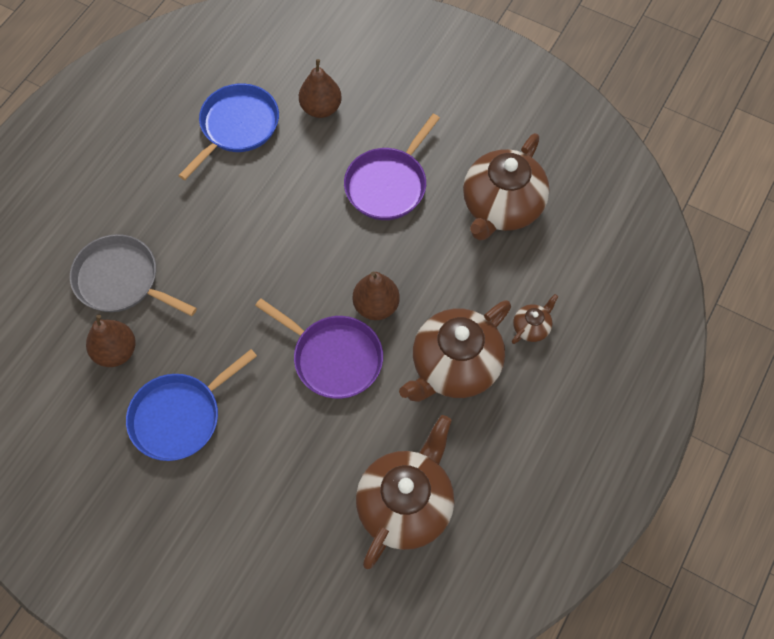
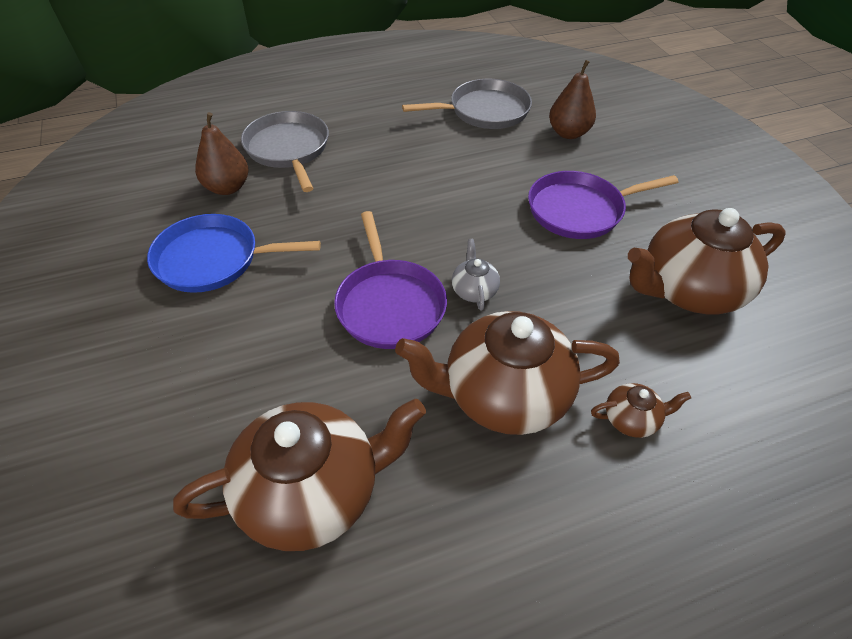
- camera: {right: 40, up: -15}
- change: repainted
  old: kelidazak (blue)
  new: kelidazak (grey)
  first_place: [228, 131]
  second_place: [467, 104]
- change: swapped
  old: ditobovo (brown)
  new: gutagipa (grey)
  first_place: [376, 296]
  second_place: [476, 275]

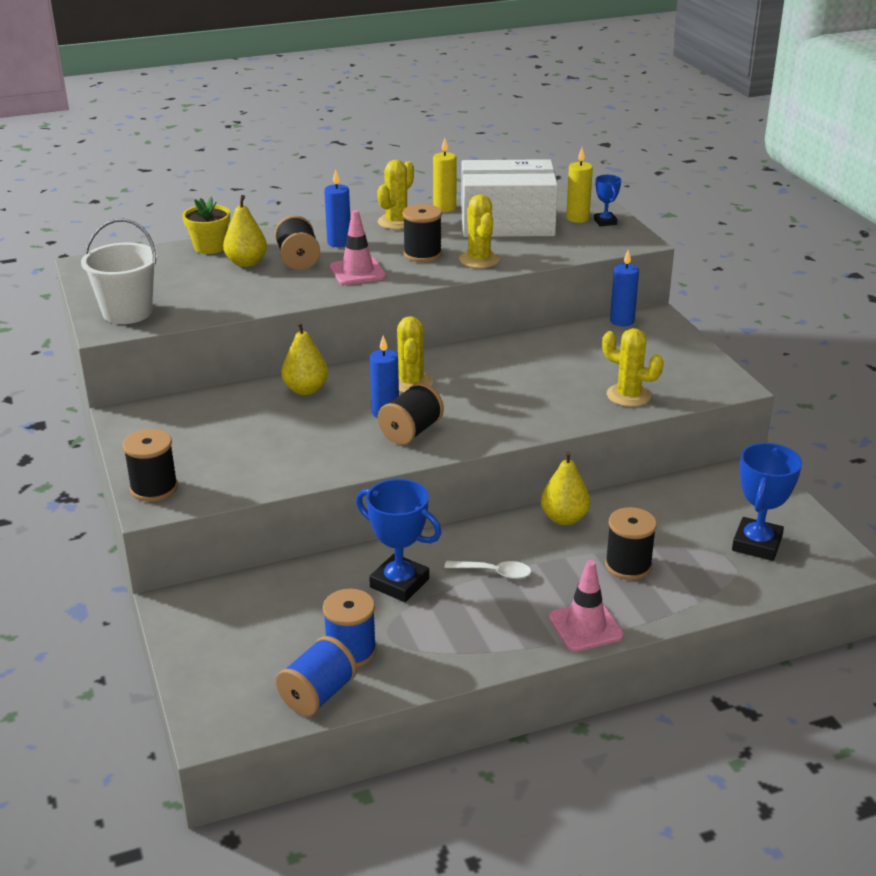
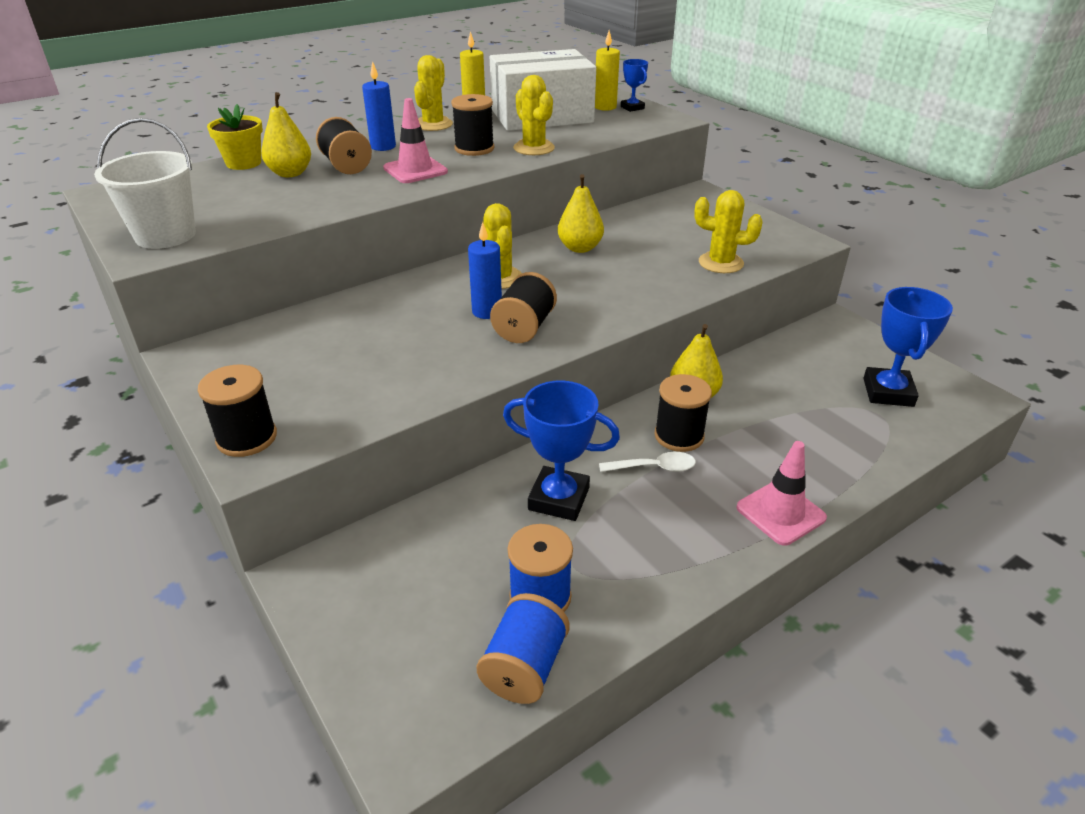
- camera: {right: -15, up: 5}
- change: shifted
  old: ditobovo (yellow)
  first_place: [304, 358]
  second_place: [581, 213]
- change: shifted
  old: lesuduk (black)
  first_place: [631, 543]
  second_place: [683, 413]
- change: gone
  old: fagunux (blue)
  first_place: [624, 288]

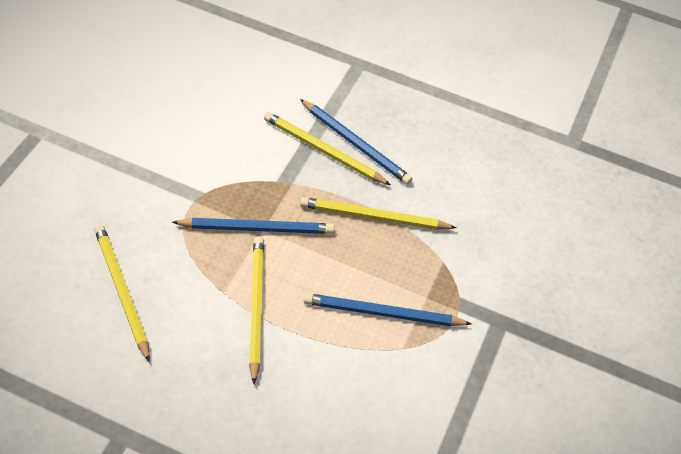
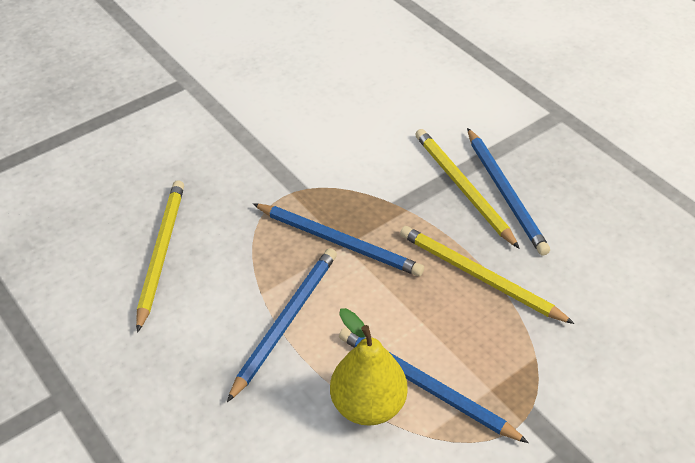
- camera: {right: 35, up: -5}
- change: repainted
  old: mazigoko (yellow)
  new: mazigoko (blue)
  first_place: [256, 310]
  second_place: [282, 325]
- change: new
  new: ditobovo (yellow)
  second_place: [369, 367]

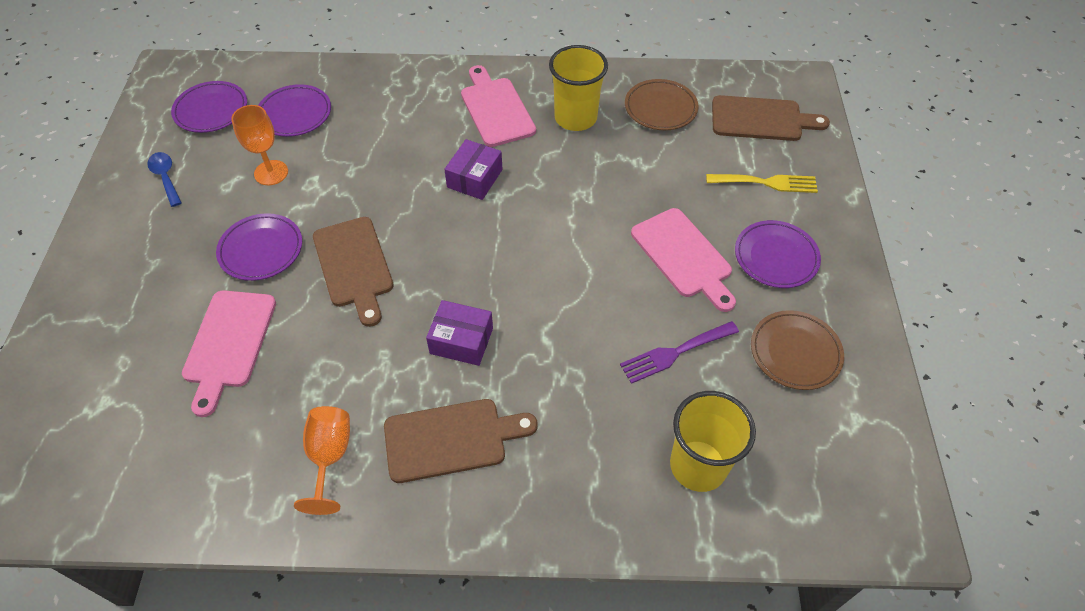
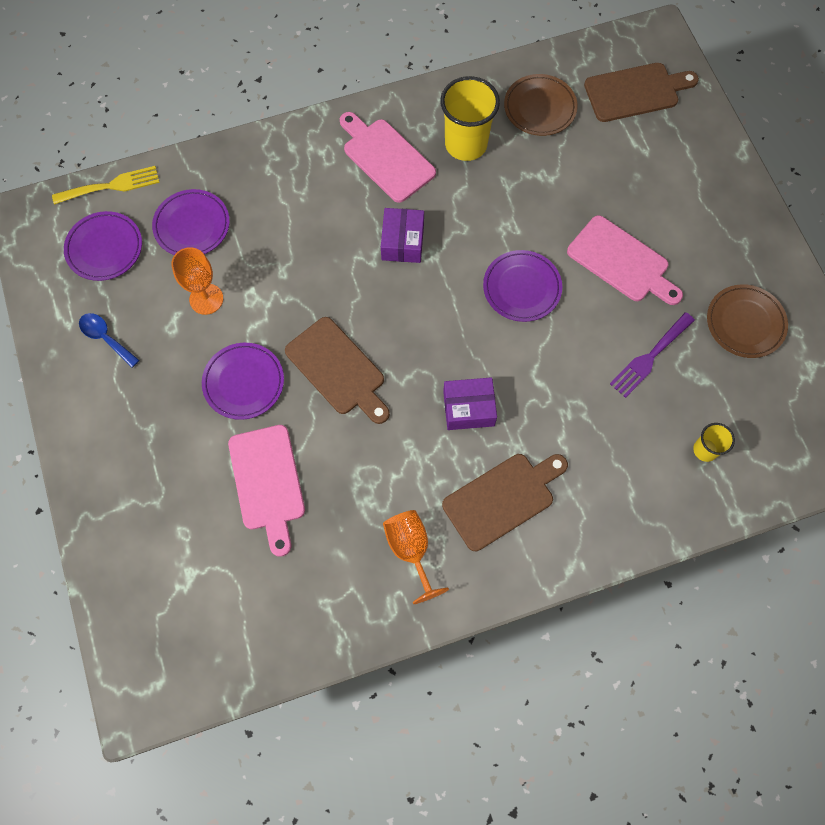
- camera: {right: -20, up: 15}
- change: shifted
  old: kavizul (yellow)
  first_place: [762, 183]
  second_place: [106, 185]
- change: shifted
  old: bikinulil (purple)
  first_place: [778, 254]
  second_place: [522, 286]
- change: scaled
  old: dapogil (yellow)
  first_place: [713, 441]
  second_place: [714, 442]
  factor: 0.52

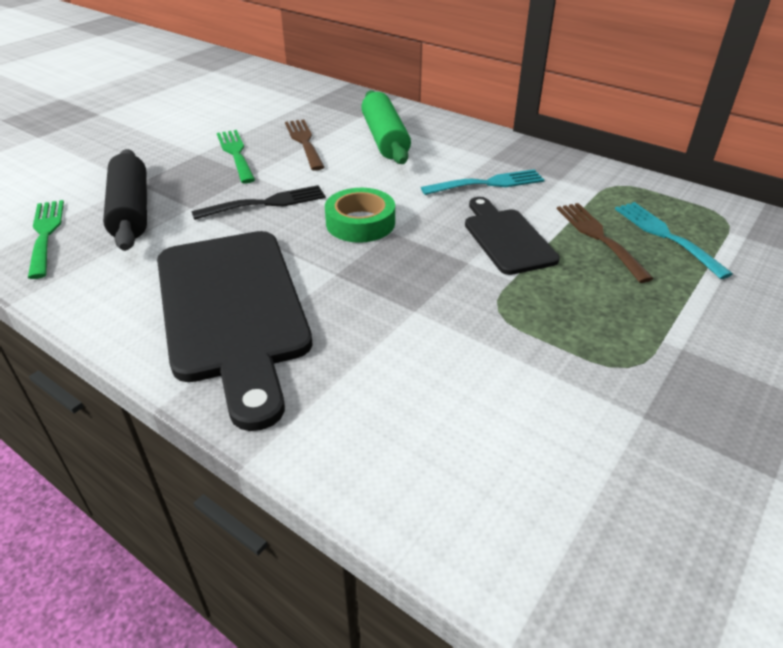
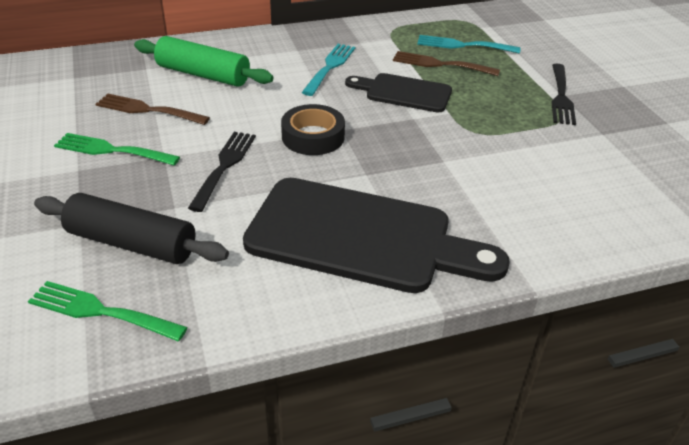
- camera: {right: -55, up: 0}
- change: repainted
  old: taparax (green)
  new: taparax (black)
  first_place: [360, 215]
  second_place: [313, 129]
- change: new
  new: kavizul (black)
  second_place: [563, 94]

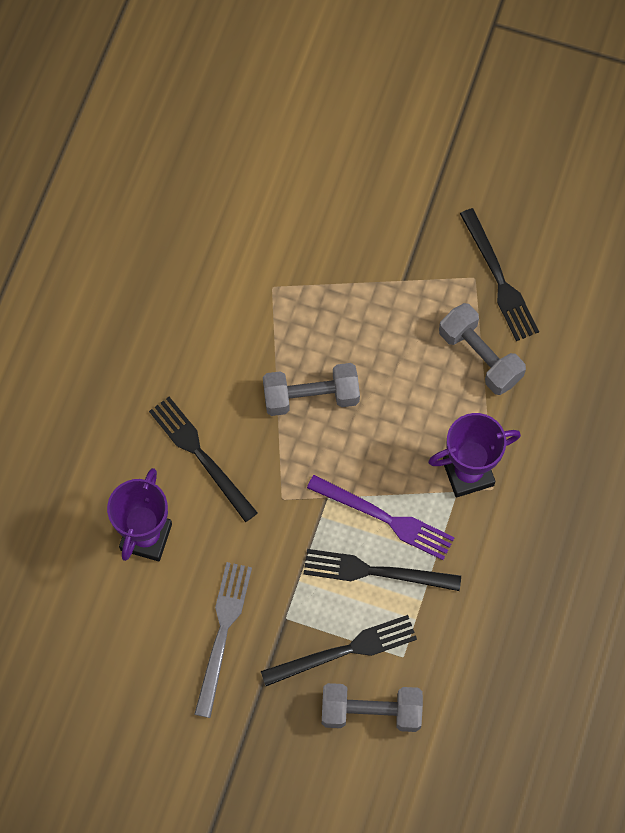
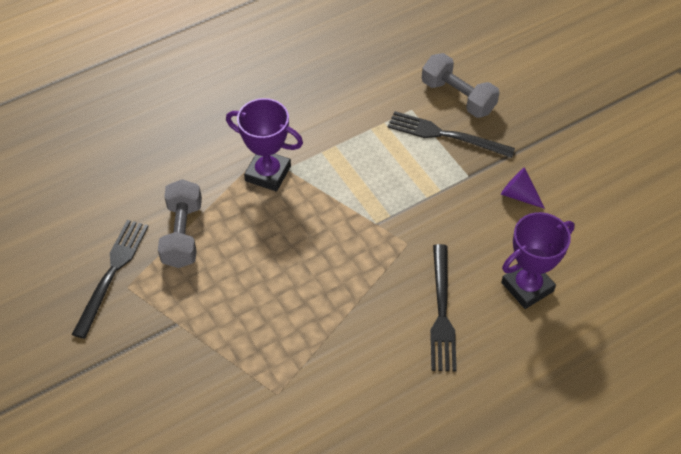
- camera: {right: -140, up: -15}
- change: swapped
  old: kavizul (grey)
  new: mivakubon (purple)
  first_place: [223, 640]
  second_place: [523, 188]
- change: gone
  old: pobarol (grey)
  first_place: [311, 389]
- change: gone
  old: kavizul (black)
  first_place: [382, 570]
- change: gone
  old: kavizul (purple)
  first_place: [381, 517]

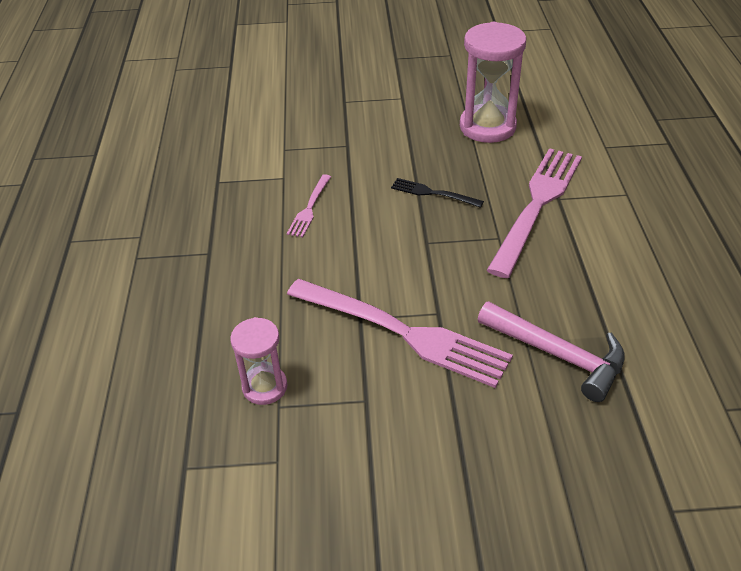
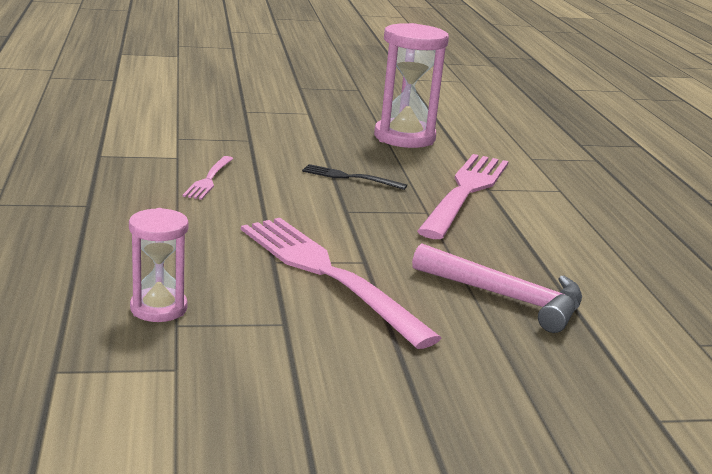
- camera: {right: -10, up: -20}
- change: rotated
  old: kavizul (pink)
  first_place: [400, 333]
  second_place: [341, 283]
  degrees: -150

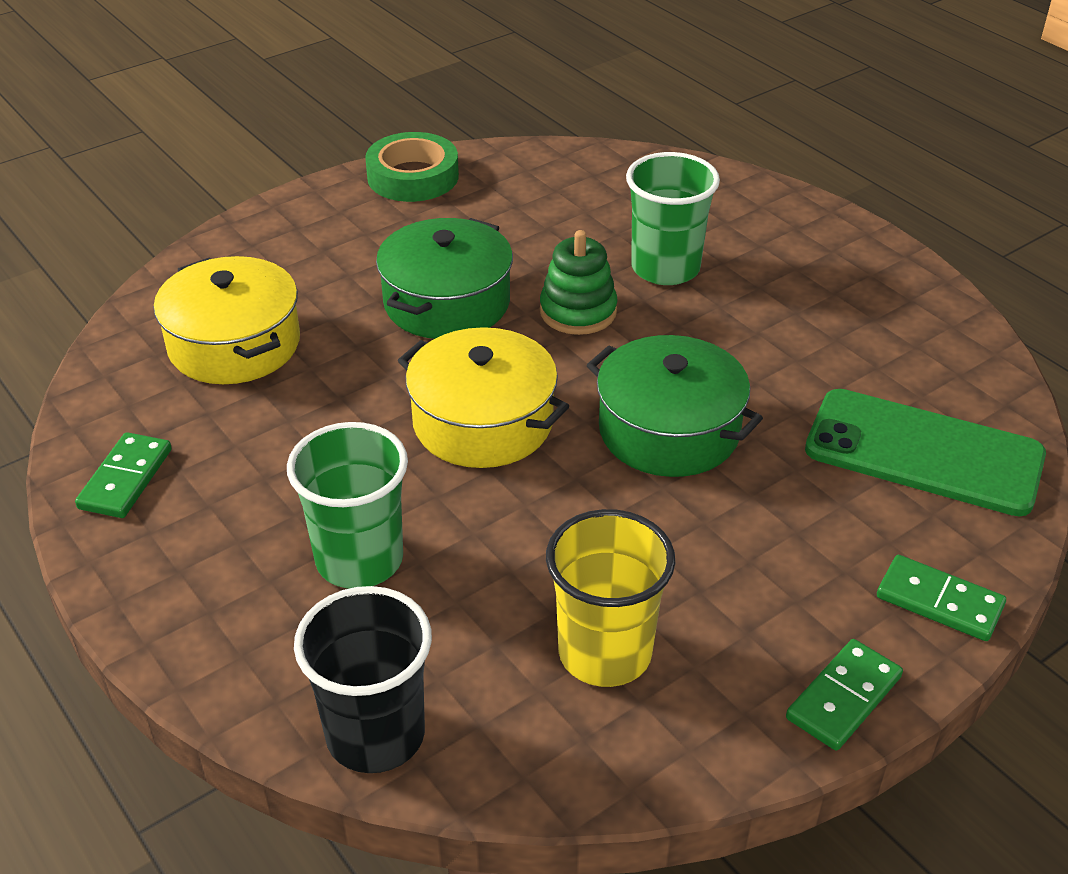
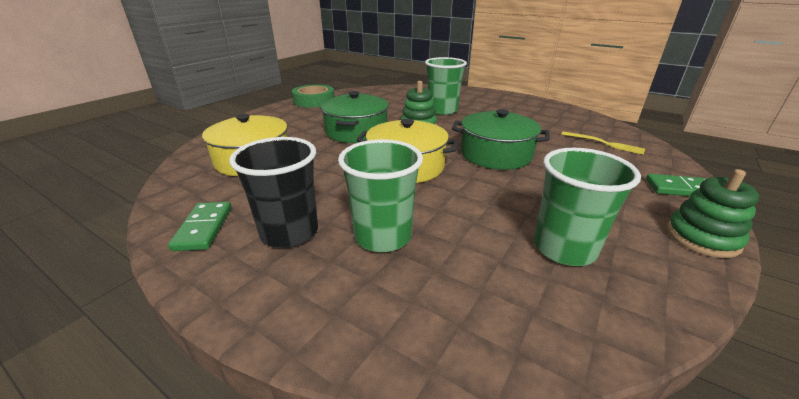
- camera: {right: -20, up: -10}
- change: shifted
  old: dapogil (black)
  first_place: [363, 679]
  second_place: [273, 192]
- change: repainted
  old: dapogil (yellow)
  new: dapogil (green)
  first_place: [610, 598]
  second_place: [587, 207]
- change: swapped
  old: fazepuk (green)
  new: kavizul (yellow)
  first_place: [925, 452]
  second_place: [603, 142]
- change: swapped
  old: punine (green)
  new: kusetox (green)
  first_place: [844, 695]
  second_place: [713, 213]

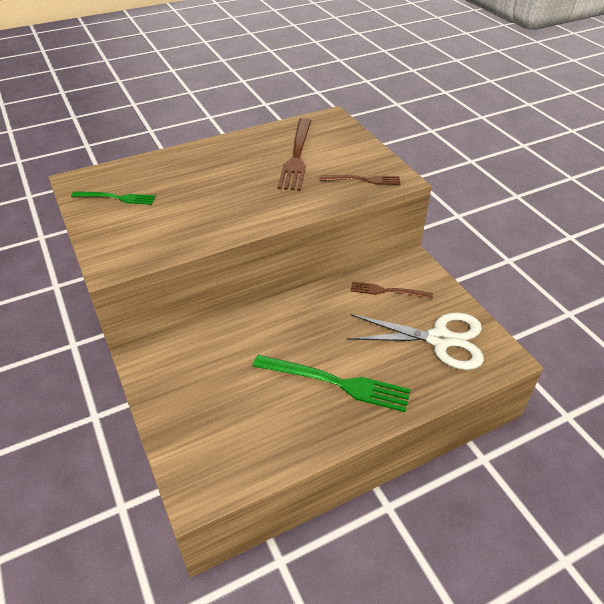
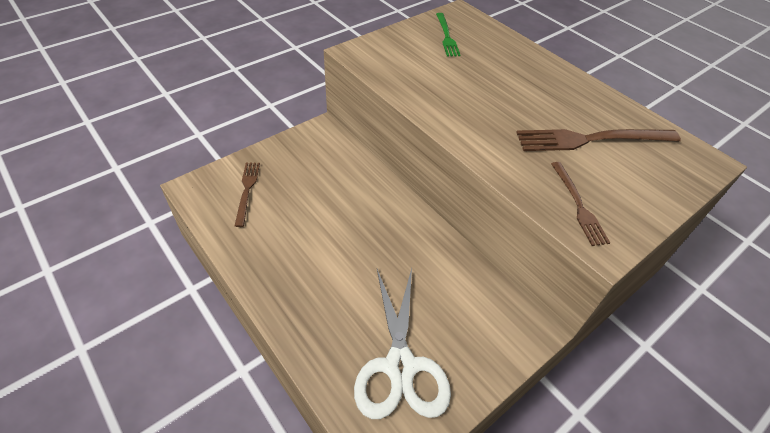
- camera: {right: 75, up: 5}
- change: shifted
  old: kavizul (brown)
  first_place: [392, 290]
  second_place: [247, 194]
- change: gone
  old: kavizul (green)
  first_place: [332, 383]

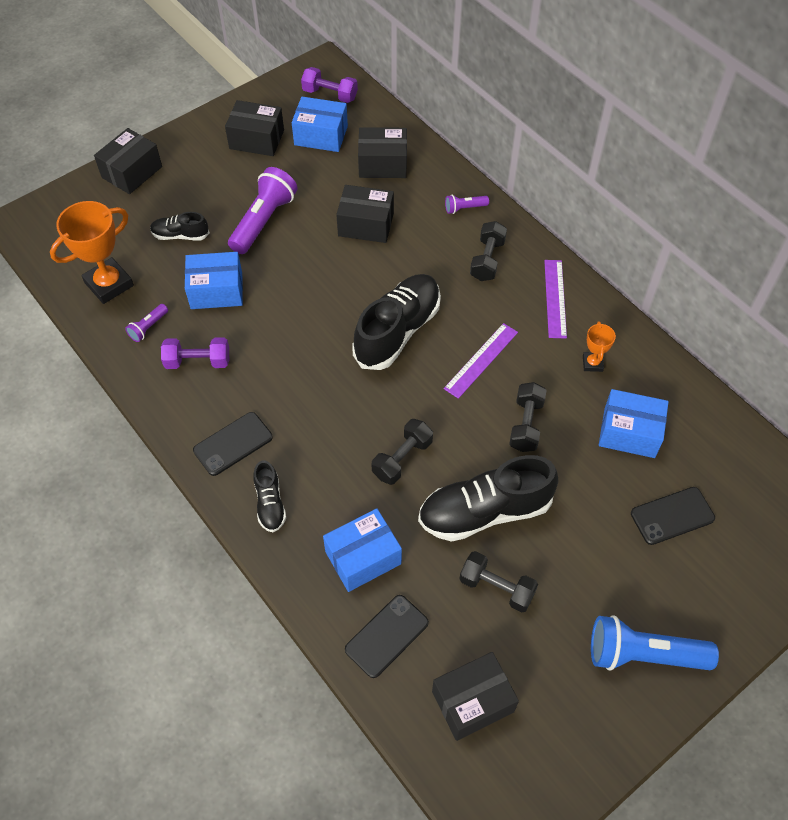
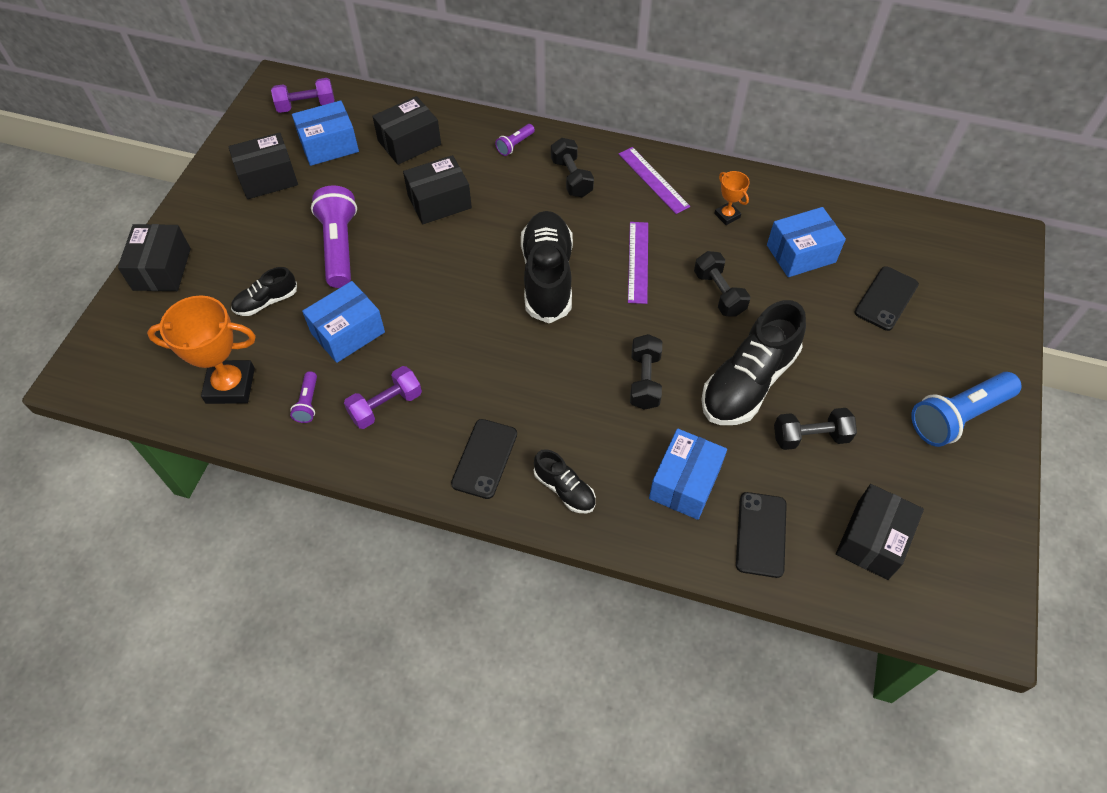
- camera: {right: -35, up: 0}
- change: rotated
  old: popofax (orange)
  first_place: [92, 252]
  second_place: [201, 349]
  degrees: 75

